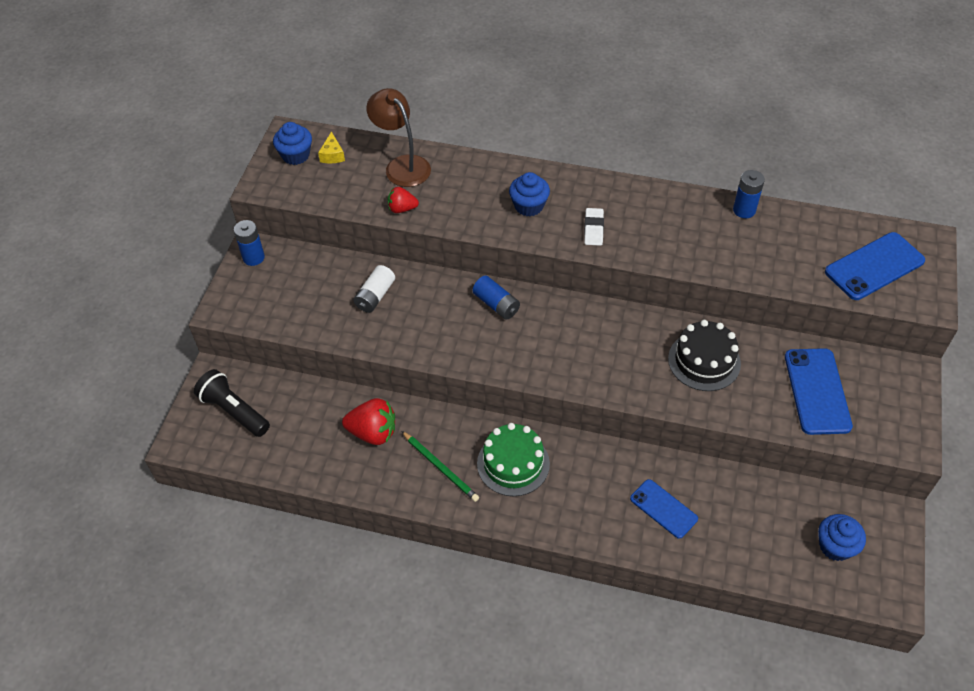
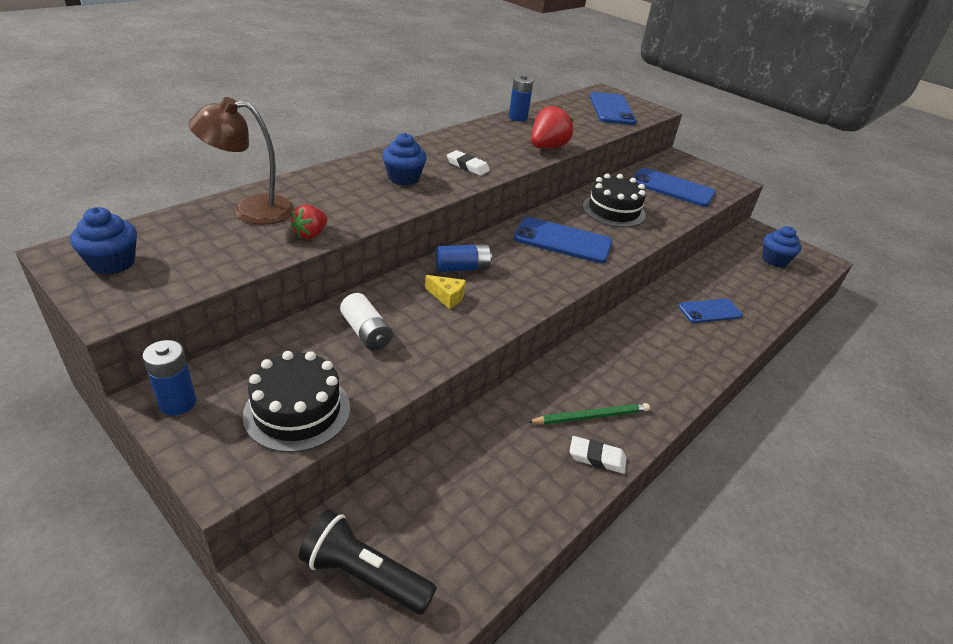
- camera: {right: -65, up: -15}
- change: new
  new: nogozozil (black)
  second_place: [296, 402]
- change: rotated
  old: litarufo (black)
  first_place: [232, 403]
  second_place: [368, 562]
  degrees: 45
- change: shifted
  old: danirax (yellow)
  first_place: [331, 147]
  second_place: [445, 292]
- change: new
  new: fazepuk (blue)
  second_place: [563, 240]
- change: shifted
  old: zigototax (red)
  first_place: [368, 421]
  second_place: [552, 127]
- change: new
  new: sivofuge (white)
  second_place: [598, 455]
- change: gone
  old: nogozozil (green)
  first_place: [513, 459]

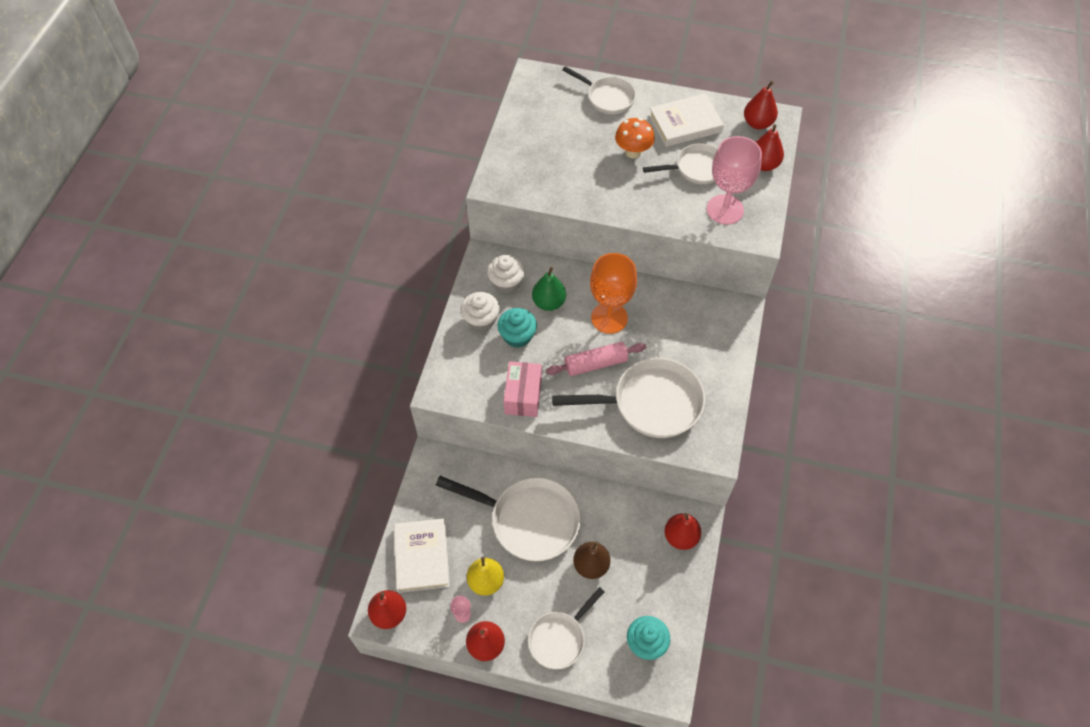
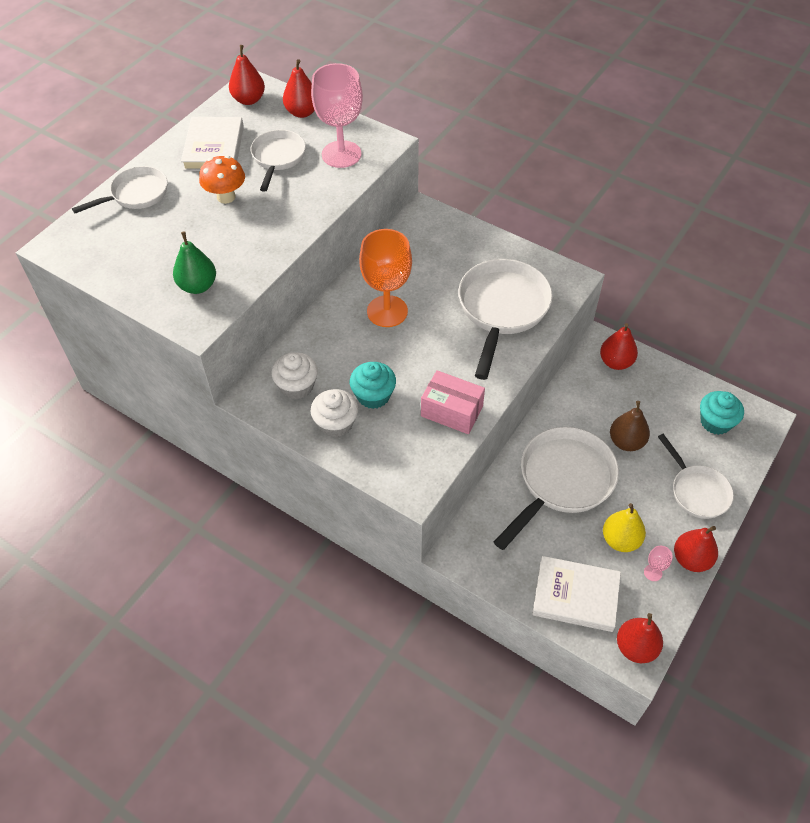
- camera: {right: -70, up: -5}
- change: shifted
  old: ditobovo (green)
  first_place: [549, 289]
  second_place: [194, 262]
- change: gone
  old: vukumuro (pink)
  first_place: [596, 359]

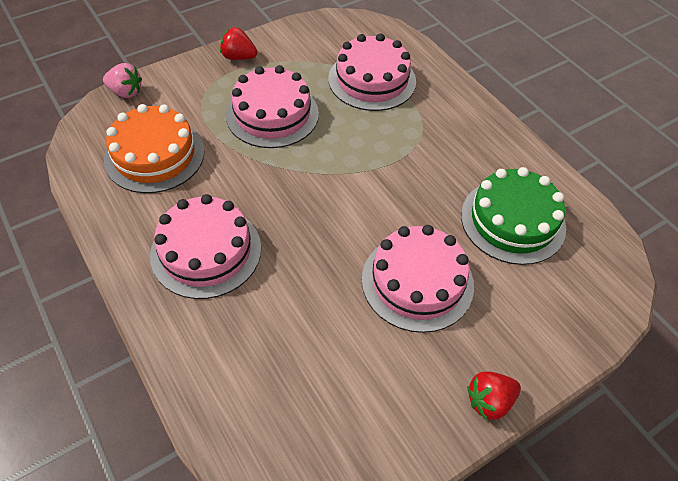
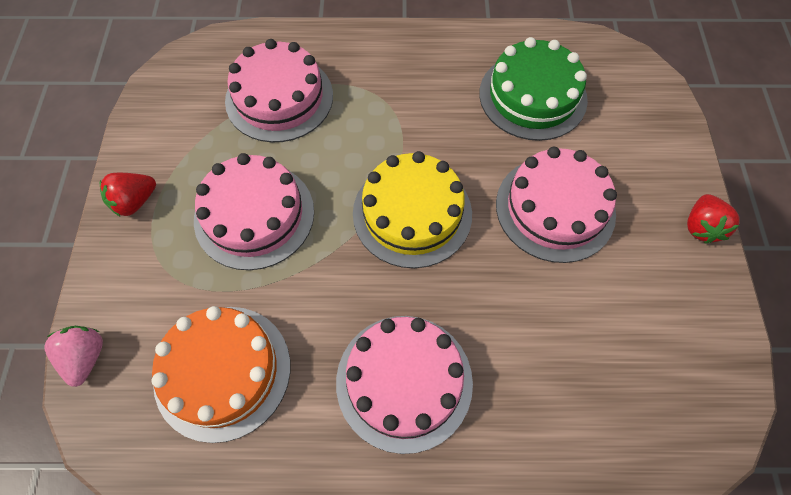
- camera: {right: -55, up: 10}
- change: rotated
  old: zigototax (pink)
  first_place: [122, 80]
  second_place: [73, 356]
  degrees: -60
- change: new
  new: nogozozil (yellow)
  second_place: [412, 209]

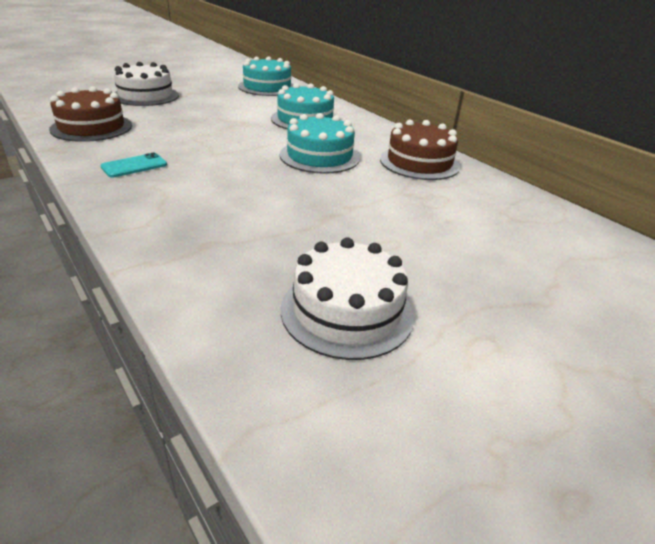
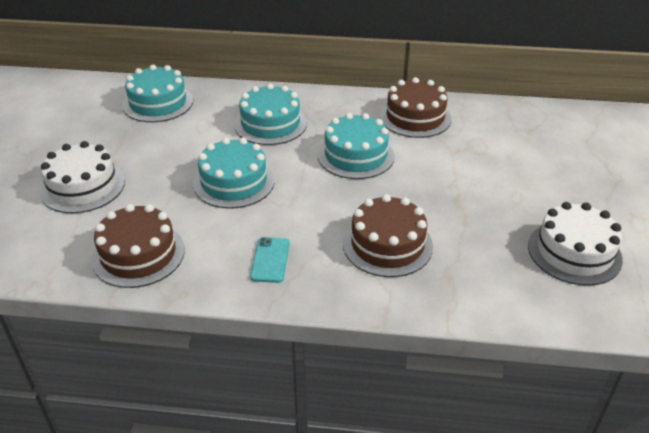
- camera: {right: -45, up: 5}
- change: new
  new: nogozozil (turquoise)
  second_place: [234, 173]
- change: new
  new: nogozozil (brown)
  second_place: [388, 235]

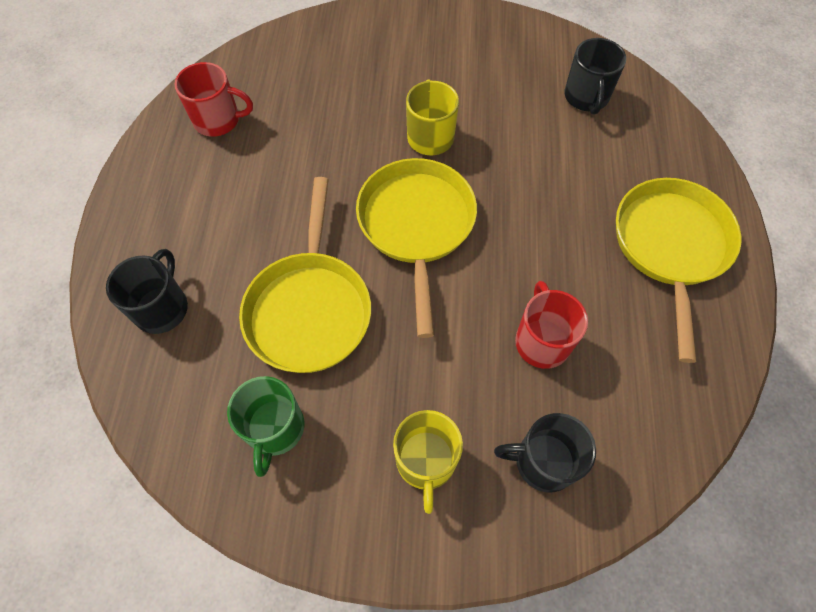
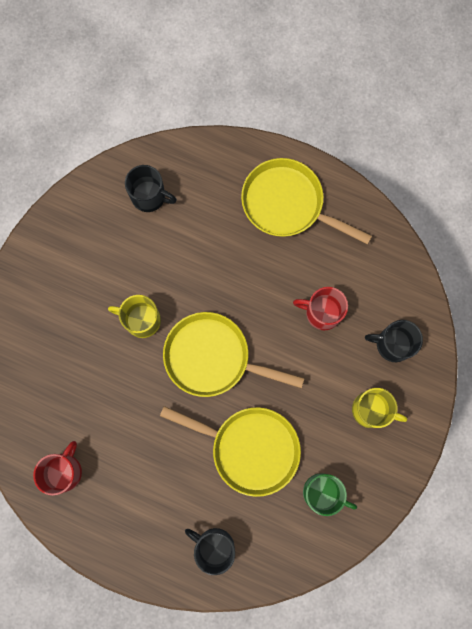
- camera: {right: -70, up: 15}
- change: rotated
  old: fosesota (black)
  first_place: [545, 453]
  second_place: [394, 341]
  degrees: 75

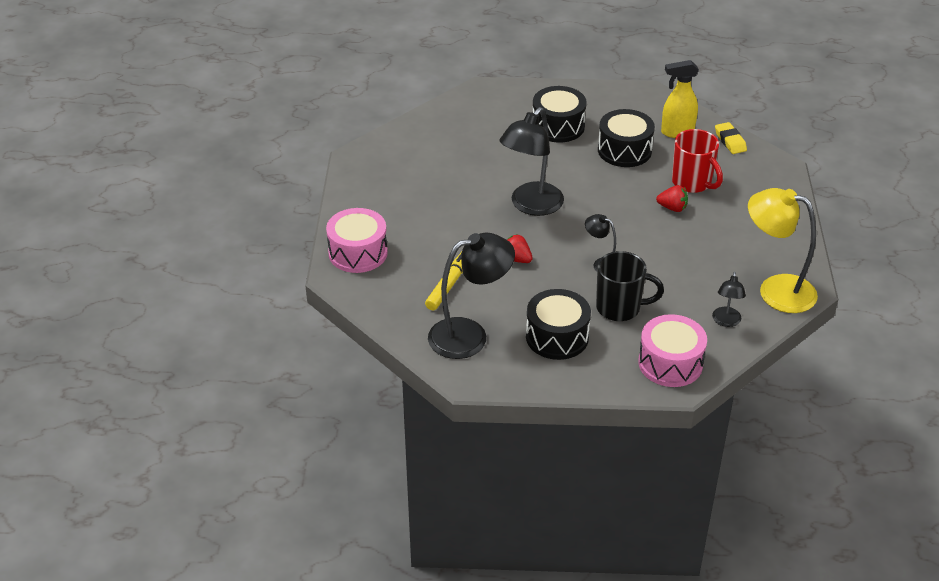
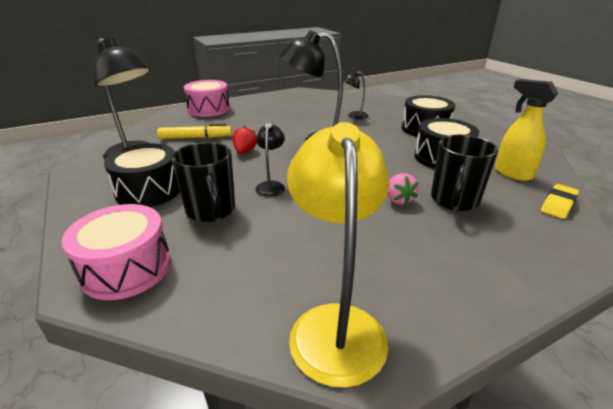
- camera: {right: 60, up: -10}
- change: shifted
  old: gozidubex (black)
  first_place: [729, 299]
  second_place: [355, 95]
- change: repainted
  old: zigototax (red)
  new: zigototax (pink)
  first_place: [672, 198]
  second_place: [403, 189]
- change: repainted
  old: fosesota (red)
  new: fosesota (black)
  first_place: [697, 161]
  second_place: [464, 173]

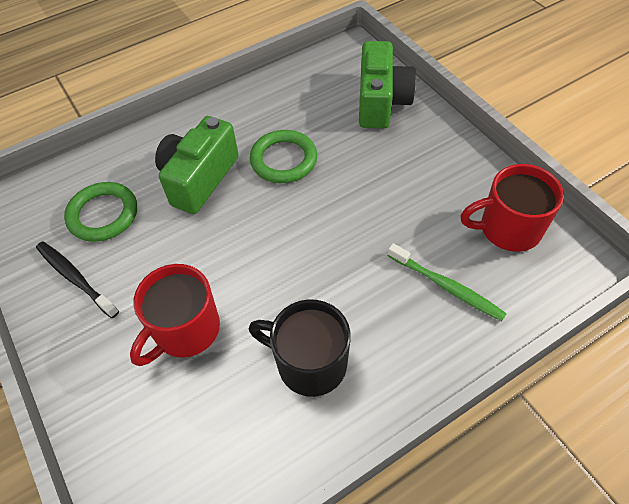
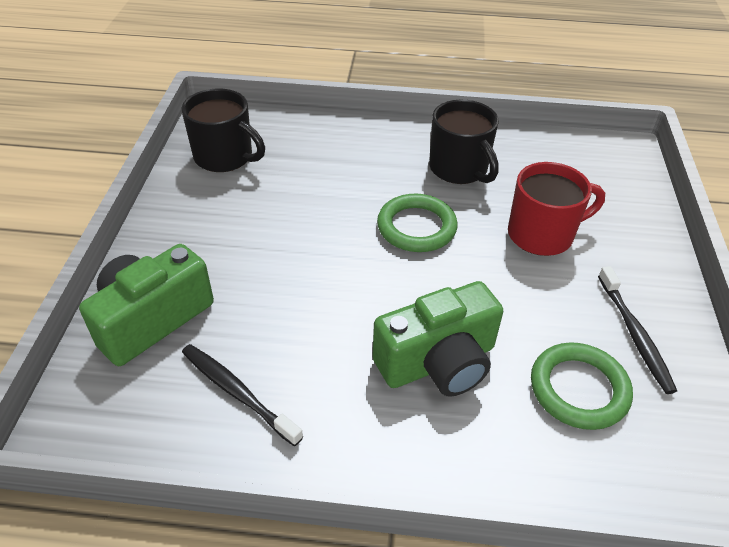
- camera: {right: -145, up: -10}
- change: repainted
  old: fosesota (red)
  new: fosesota (black)
  first_place: [512, 208]
  second_place: [223, 130]
- change: new
  new: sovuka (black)
  second_place: [242, 395]
- change: shifted
  old: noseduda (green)
  first_place: [283, 156]
  second_place: [417, 223]
- change: gone
  old: sovuka (green)
  first_place: [447, 282]

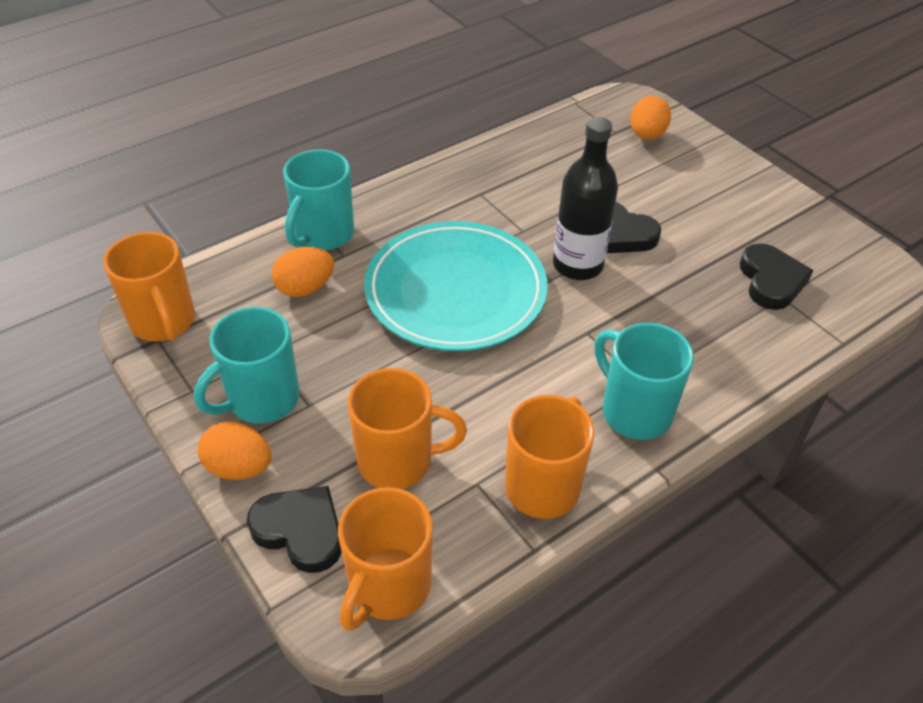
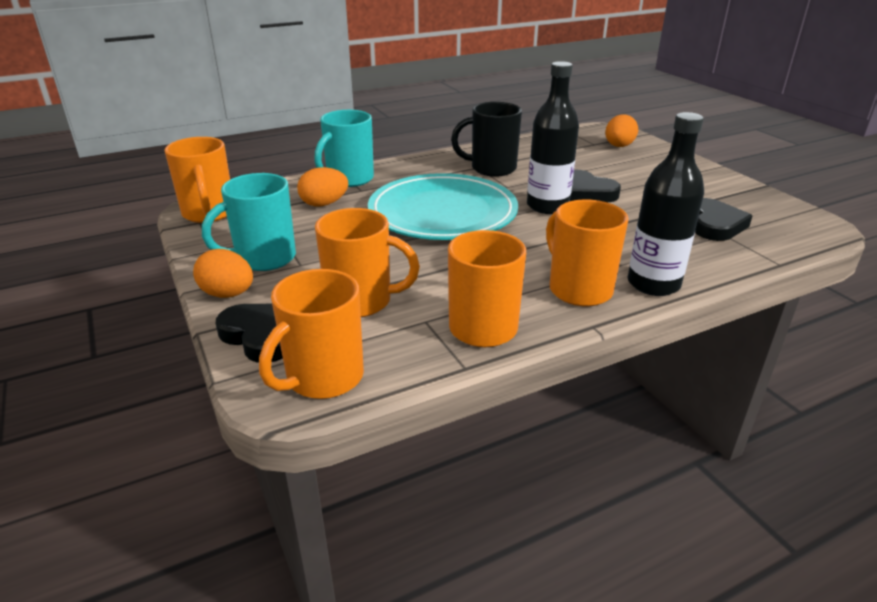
- camera: {right: 10, up: -15}
- change: new
  new: fosesota (black)
  second_place: [486, 139]
- change: repainted
  old: fosesota (turquoise)
  new: fosesota (orange)
  first_place: [644, 381]
  second_place: [587, 253]
- change: new
  new: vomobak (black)
  second_place: [666, 204]

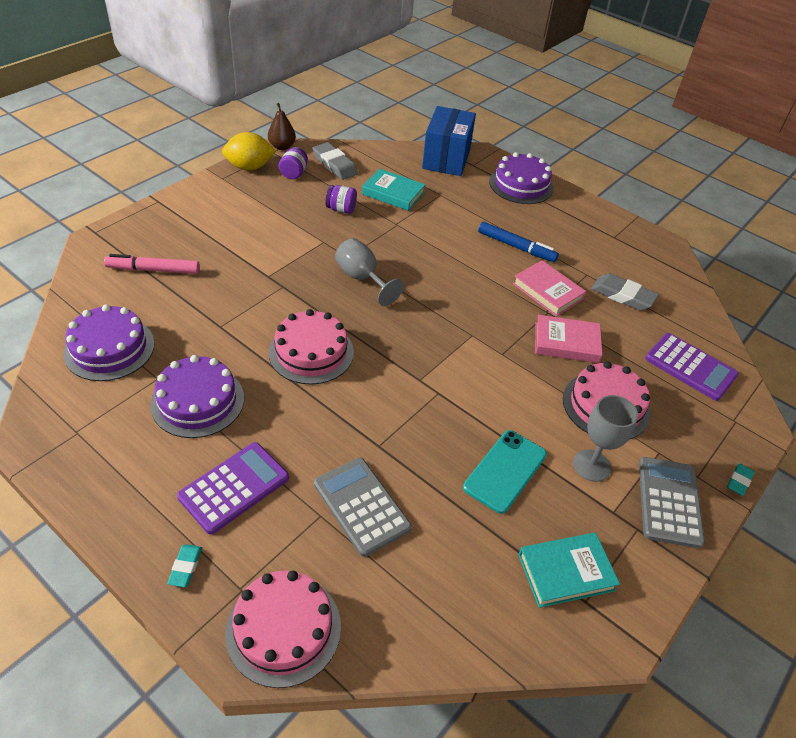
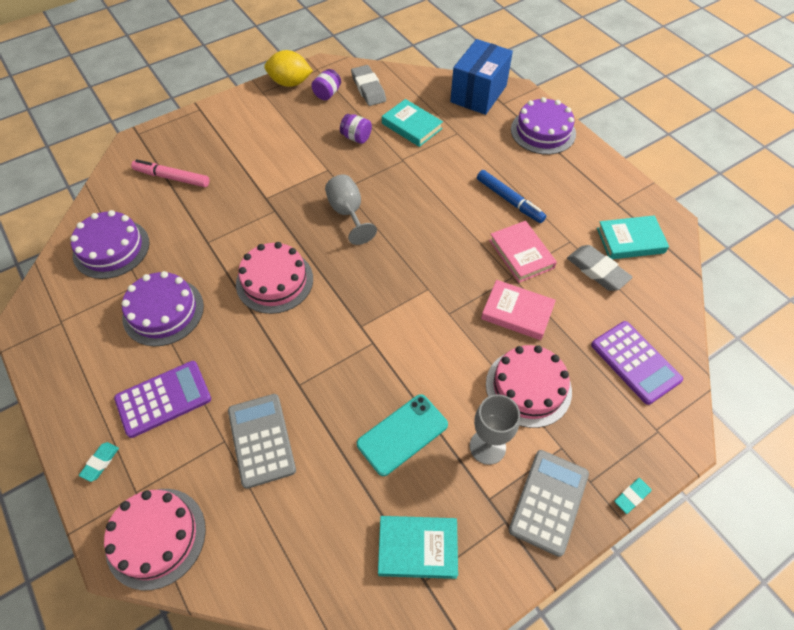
- camera: {right: 20, up: 10}
- change: new
  new: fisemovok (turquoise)
  second_place: [633, 237]
- change: gone
  old: ditobovo (brown)
  first_place: [282, 126]

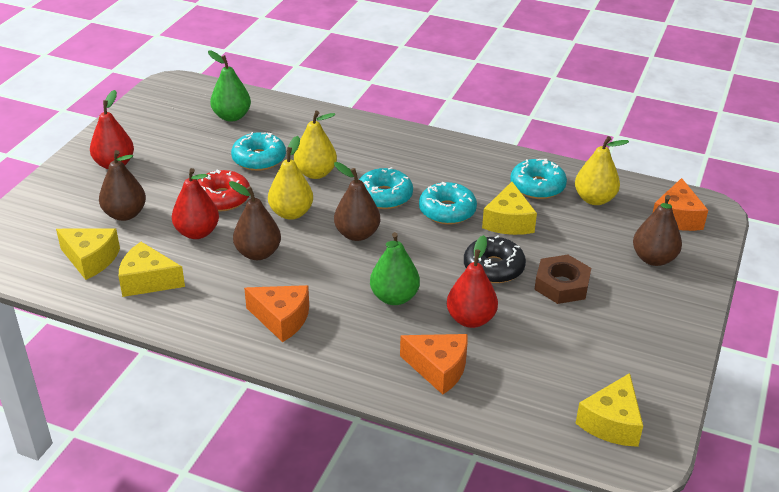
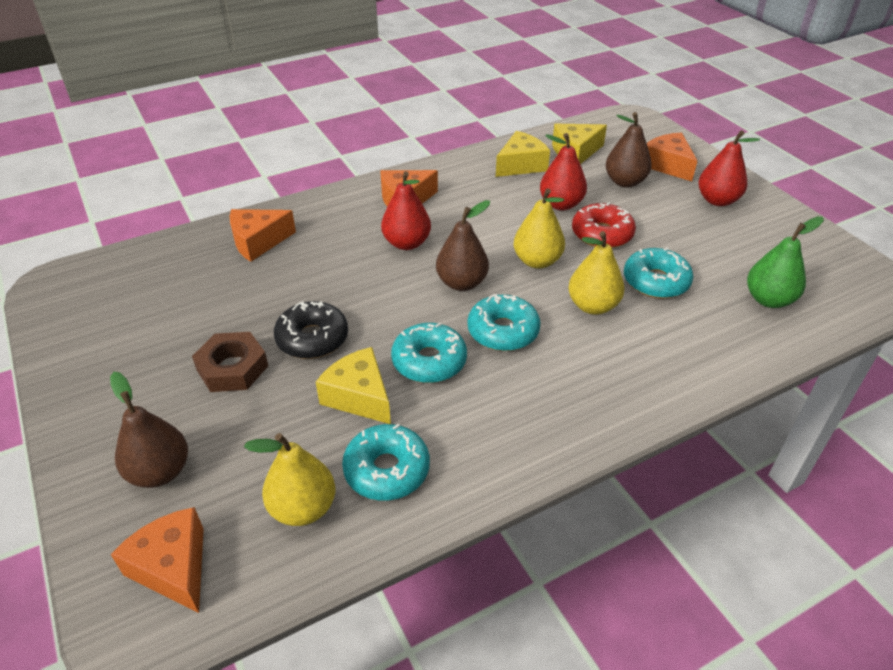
- camera: {right: 130, up: 5}
- change: shifted
  old: ditobovo (red)
  first_place: [472, 281]
  second_place: [406, 210]
- change: new
  new: danirax (orange)
  second_place: [672, 156]
- change: gone
  old: ditobovo (brown)
  first_place: [255, 220]
- change: gone
  old: ditobovo (green)
  first_place: [395, 268]
- change: gone
  old: danirax (yellow)
  first_place: [609, 410]

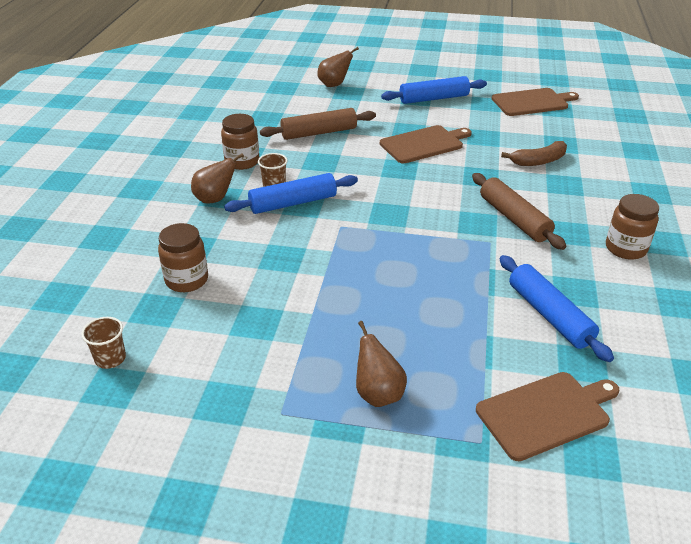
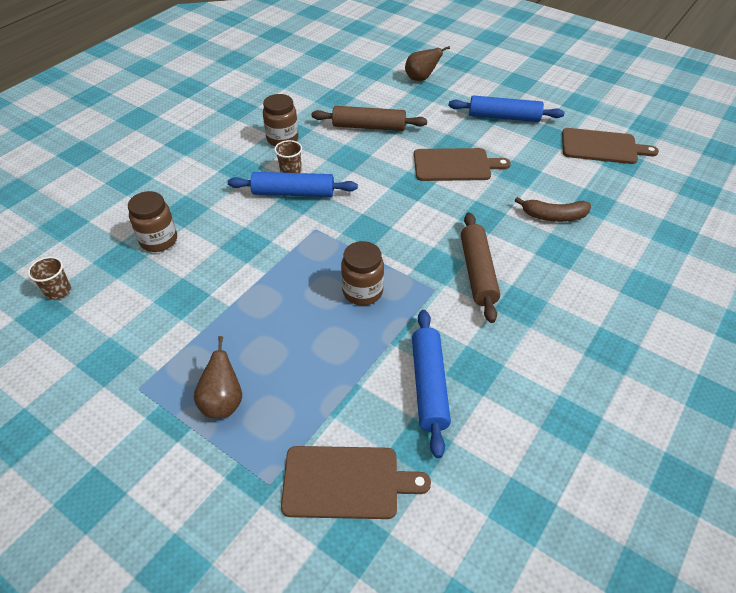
- camera: {right: 25, up: 10}
- change: shifted
  old: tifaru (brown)
  first_place: [632, 227]
  second_place: [362, 273]
- change: gone
  old: ditobovo (brown)
  first_place: [217, 178]

